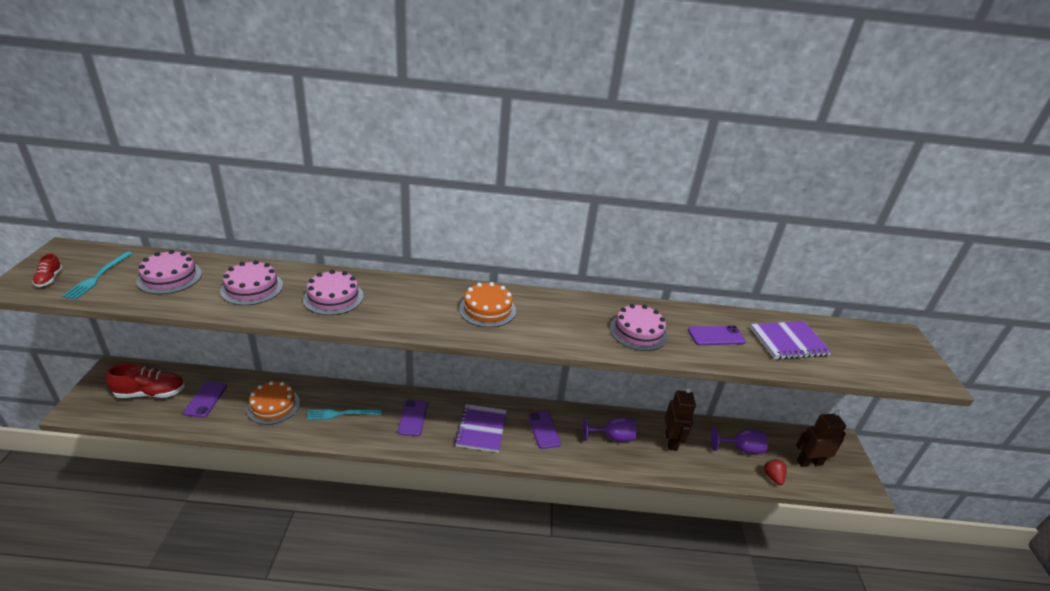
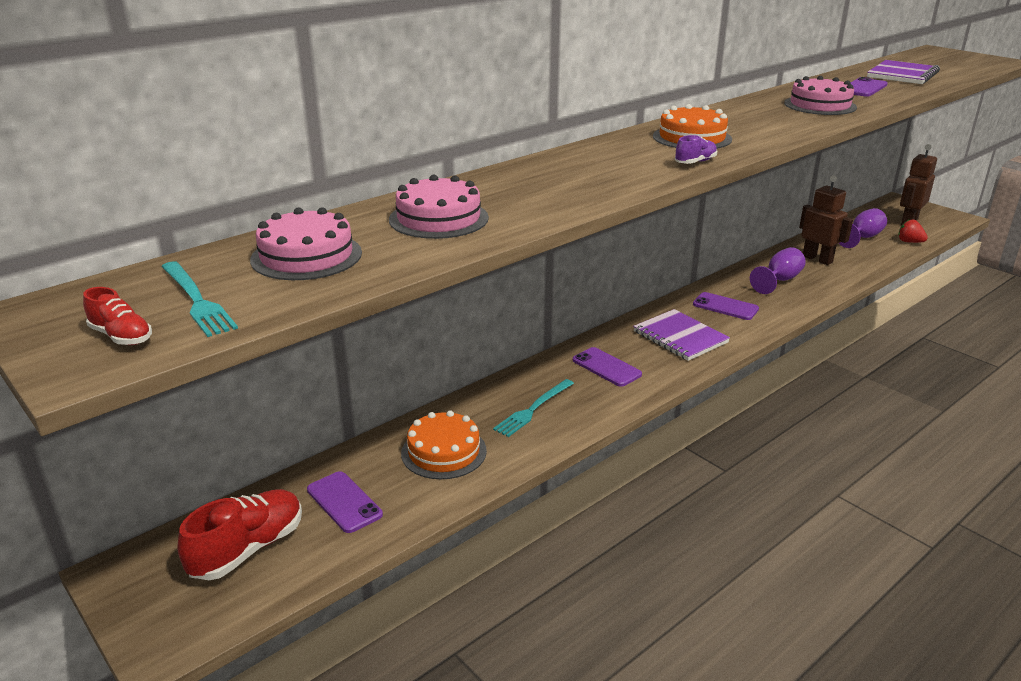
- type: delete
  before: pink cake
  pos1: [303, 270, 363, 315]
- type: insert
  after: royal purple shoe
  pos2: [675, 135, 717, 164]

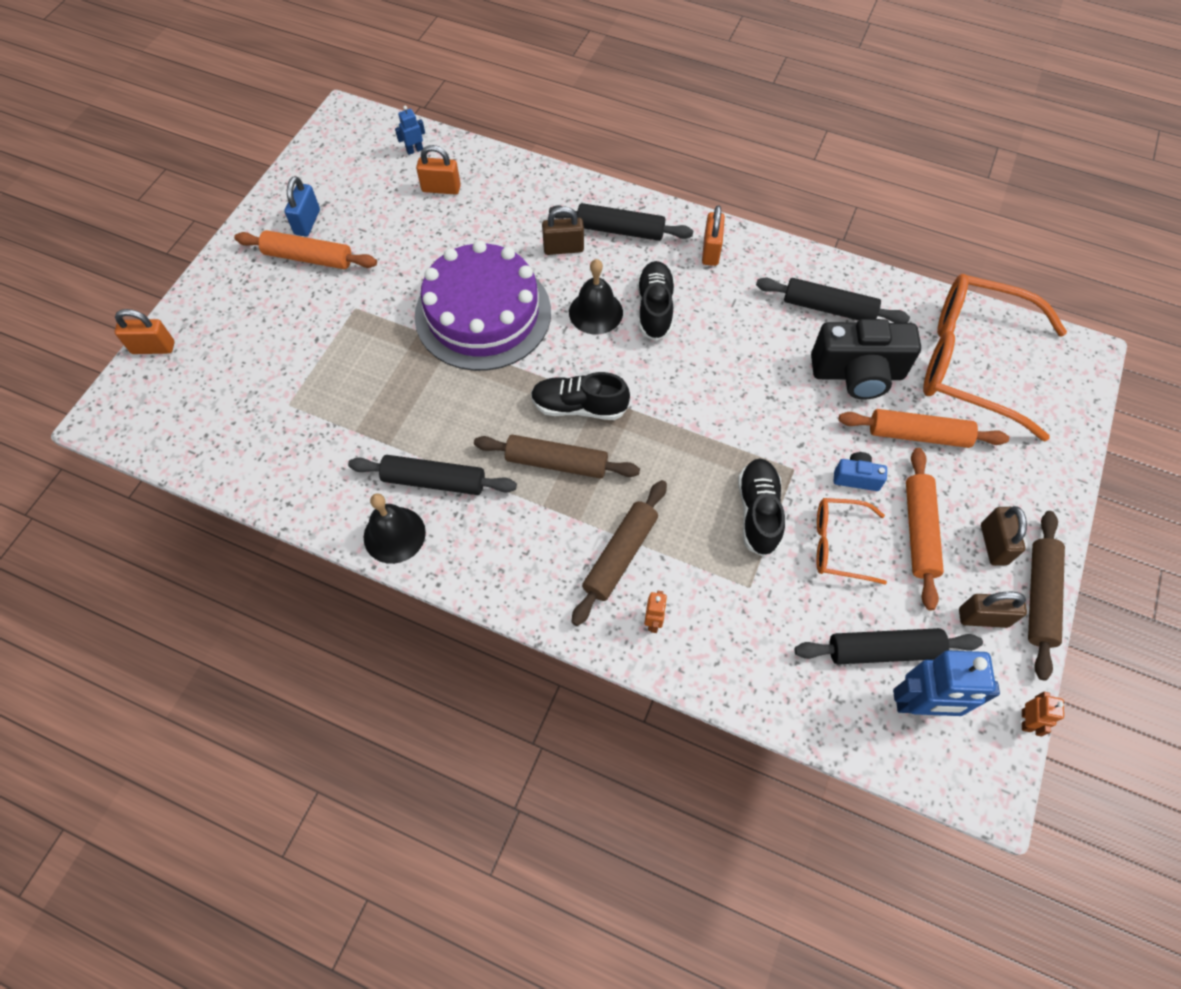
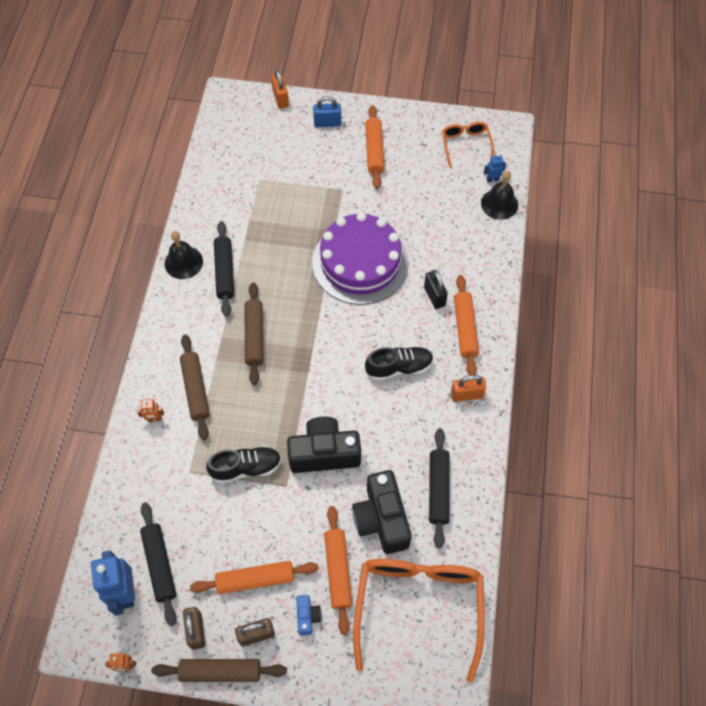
- type: delete
  before: orange-coloured lock
  pos1: [416, 145, 461, 195]
- type: delete
  before: ebony shoe
  pos1: [531, 372, 630, 420]
- type: insert
  after: ebony camera
  pos2: [287, 417, 361, 473]
- type: move
  before: cobalt lock
  pos1: [284, 176, 320, 236]
  pos2: [313, 96, 341, 127]
- type: move
  before: ebony bell
  pos1: [569, 259, 623, 334]
  pos2: [481, 171, 518, 220]
- type: move
  before: orange-coloured spectacles
  pos1: [816, 498, 887, 584]
  pos2: [442, 122, 494, 167]
- type: move
  before: cobalt camera
  pos1: [834, 452, 887, 491]
  pos2: [296, 595, 322, 635]
- type: recolor
  before: russet lock
  after: ebony lock
  pos1: [542, 206, 584, 255]
  pos2: [424, 270, 448, 309]
- type: recolor
  before: ebony dough roller
  after: orange-coloured dough roller
  pos1: [549, 203, 693, 241]
  pos2: [454, 275, 479, 375]
- type: rotate
  before: cobalt toy robot
  pos1: [395, 106, 425, 155]
  pos2: [484, 154, 506, 182]
  turn: -60
- type: rotate
  before: russet dough roller
  pos1: [572, 480, 667, 626]
  pos2: [180, 335, 210, 440]
  turn: 60

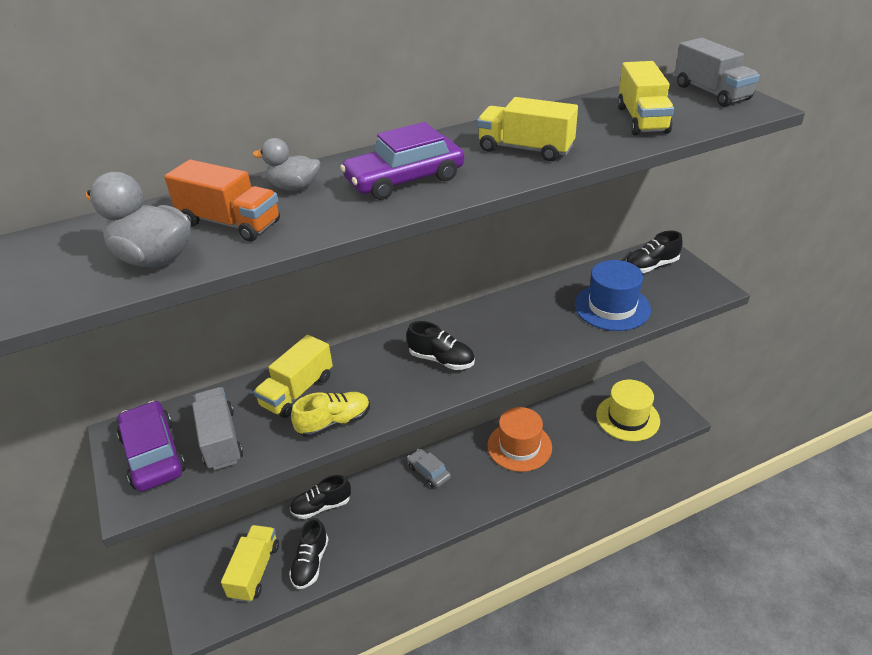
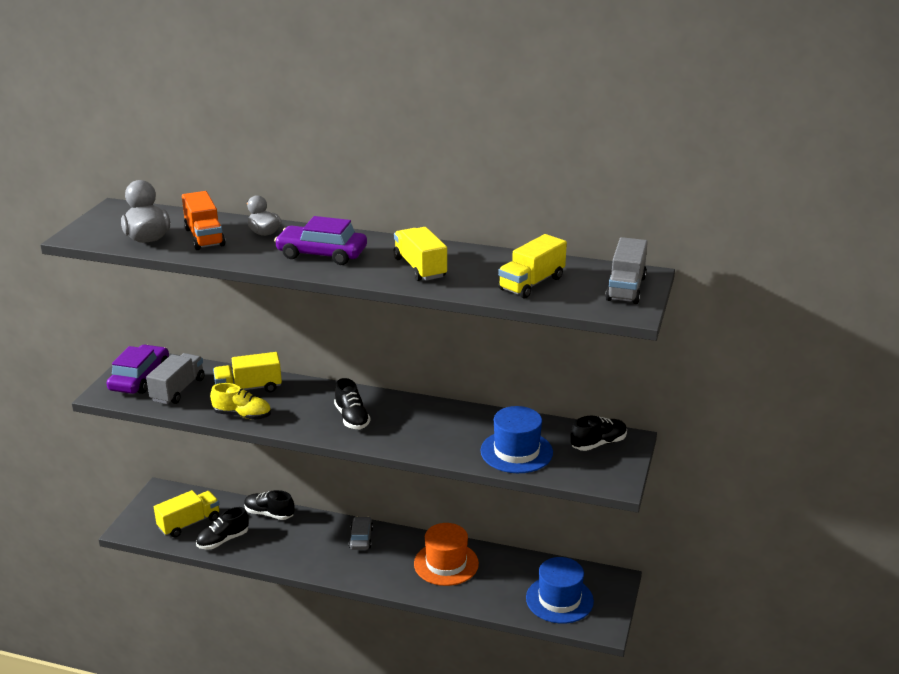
- type: recolor
  before: golden hat
  after: cobalt hat
  pos1: [596, 380, 660, 441]
  pos2: [526, 557, 594, 624]
- type: rotate
  before: ebony shoe
  pos1: [626, 231, 683, 273]
  pos2: [571, 416, 627, 451]
  turn: 135

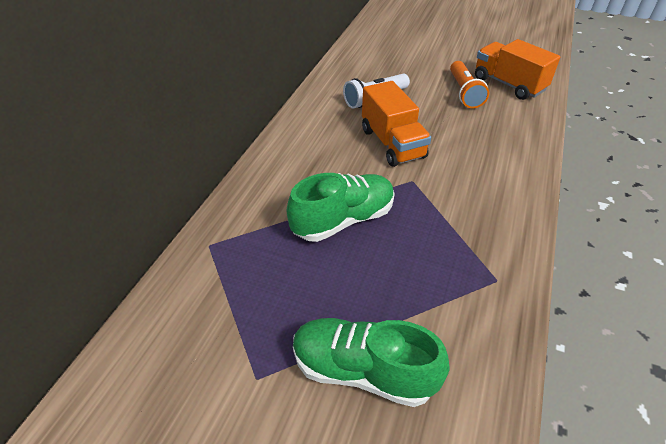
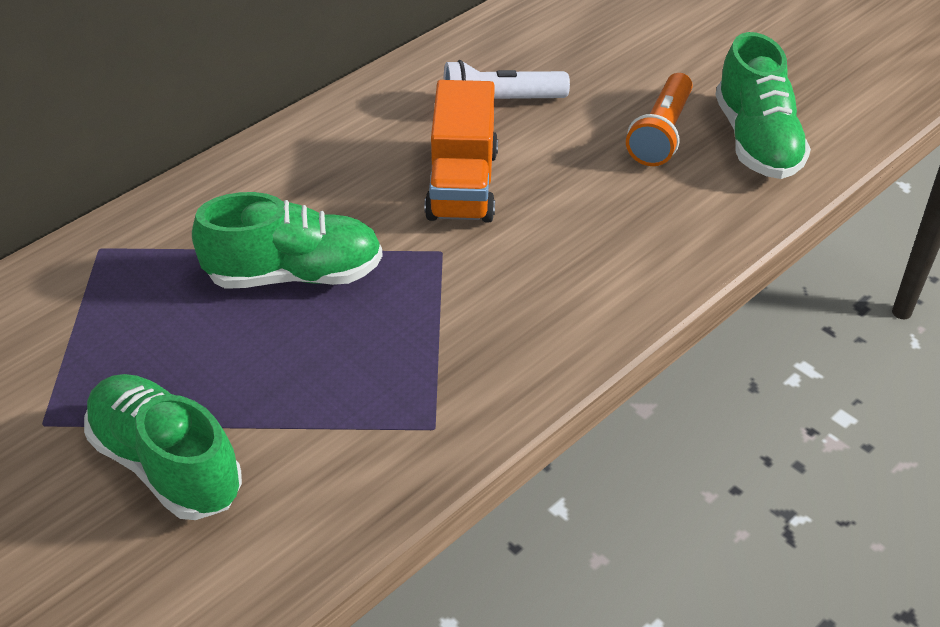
- type: replace
  before: orange-coloured toy truck
  after: emerald shoe
  pos1: [475, 39, 561, 100]
  pos2: [715, 32, 811, 179]

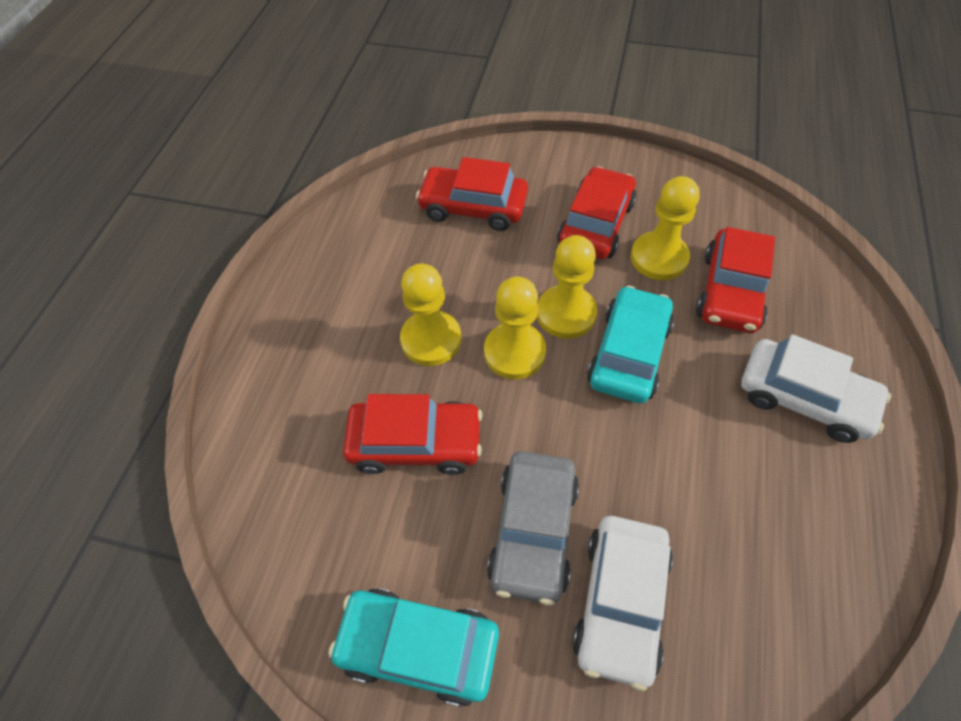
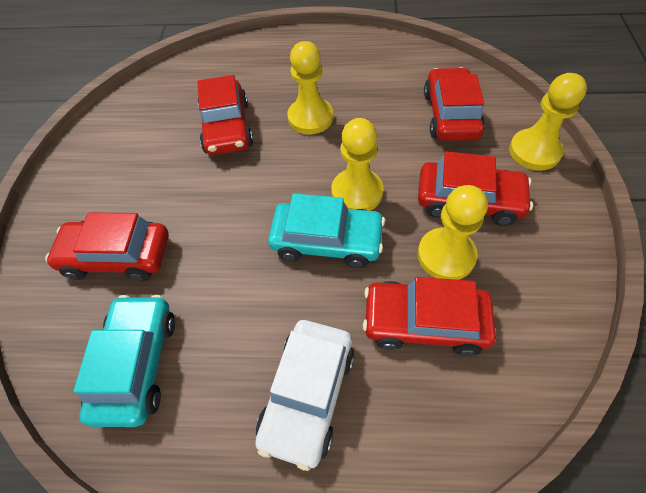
- type: delete
  before: grey automobile
  pos1: [487, 451, 579, 605]
- type: move
  before: turquoise automobile
  pos1: [328, 588, 499, 707]
  pos2: [74, 295, 175, 427]
- type: move
  before: golden game pawn
  pos1: [484, 277, 546, 379]
  pos2: [509, 73, 587, 170]
- type: recolor
  before: snow-white automobile
  after: red automobile
  pos1: [572, 516, 673, 691]
  pos2: [45, 212, 169, 281]

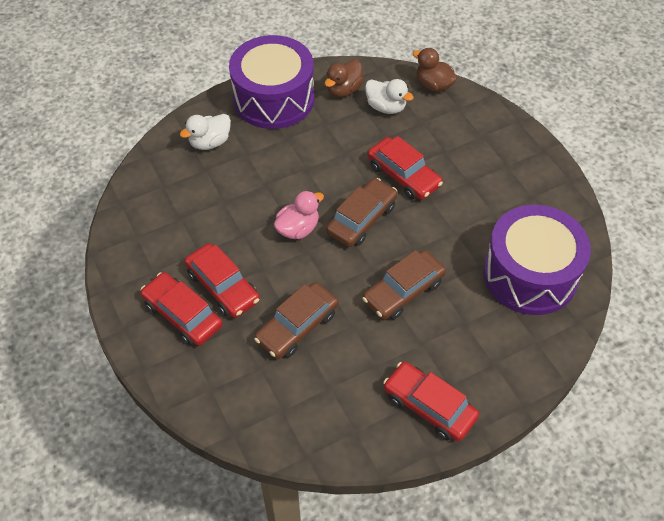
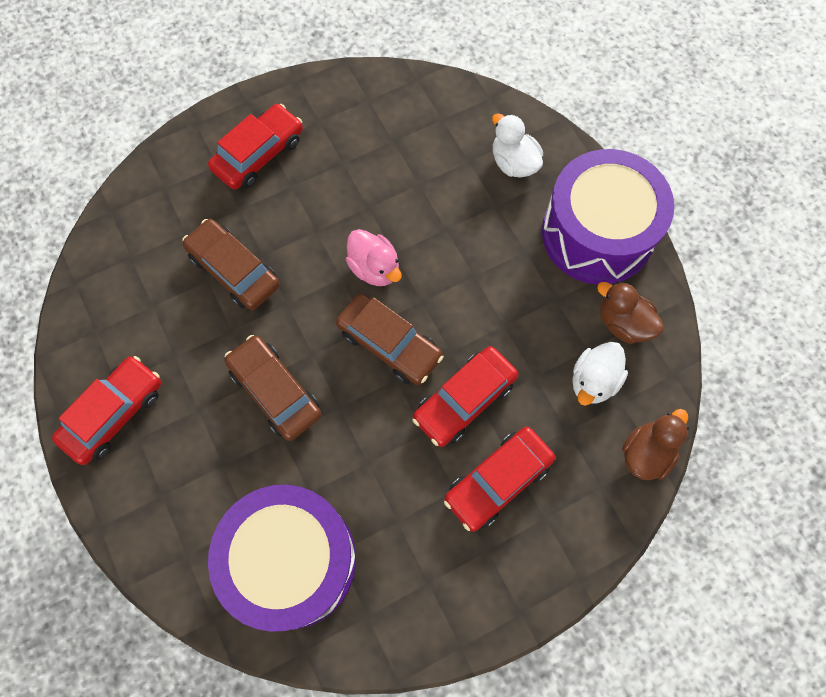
- type: move
  before: red automobile
  pos1: [184, 243, 260, 318]
  pos2: [444, 427, 556, 532]

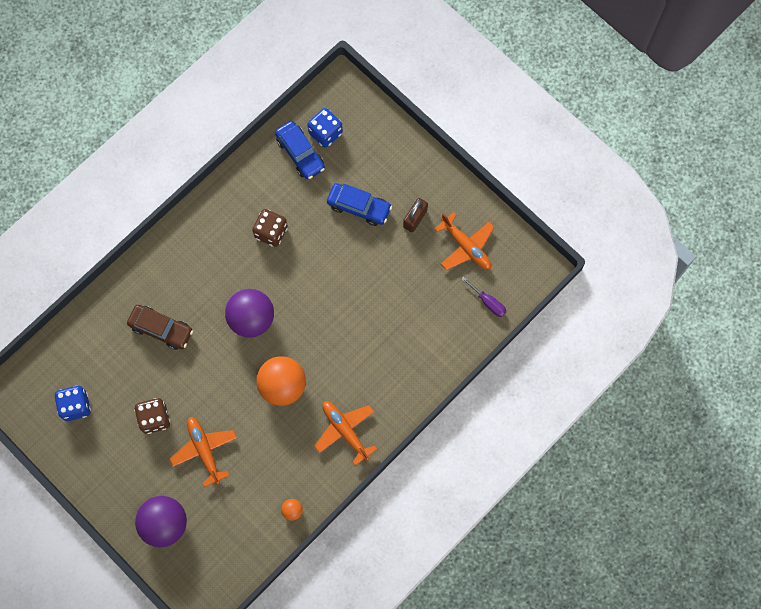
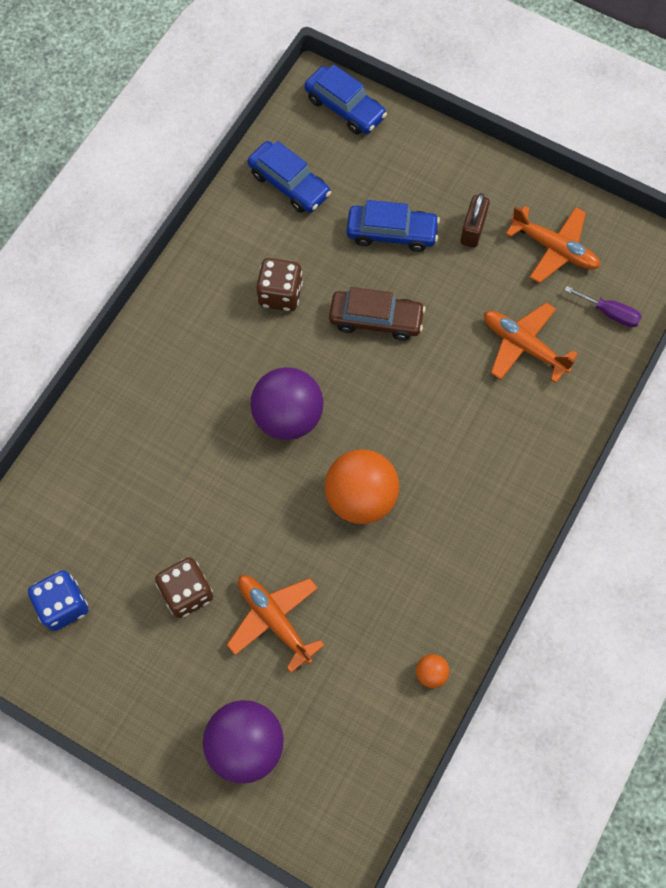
- type: delete
  before: cobalt die
  pos1: [307, 108, 343, 148]
- type: insert
  after: cobalt automobile
  pos2: [304, 64, 387, 135]
- type: move
  before: russet automobile
  pos1: [127, 305, 193, 350]
  pos2: [329, 287, 426, 341]
- type: move
  before: orange-coloured toy plane
  pos1: [314, 401, 377, 466]
  pos2: [484, 302, 578, 383]

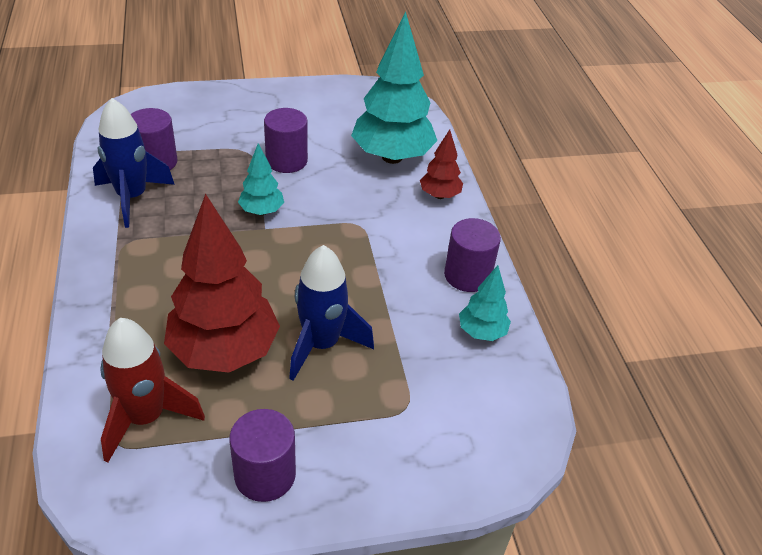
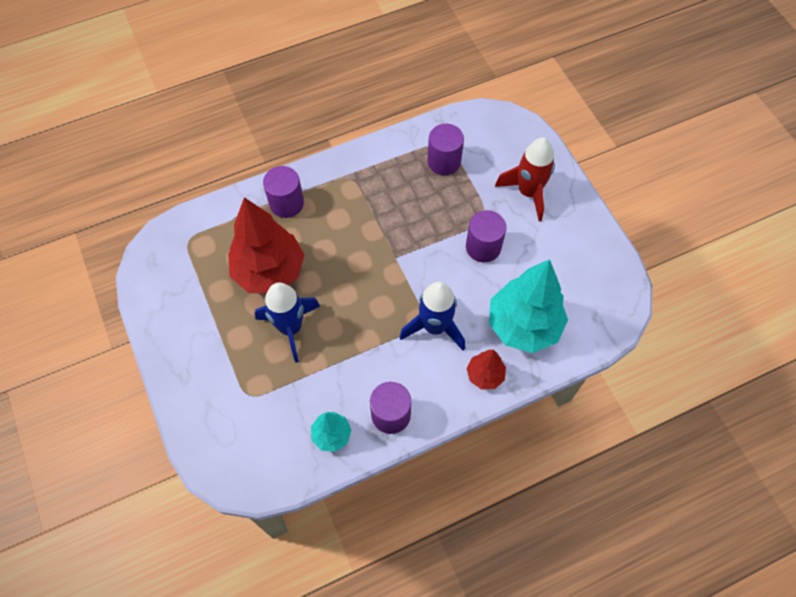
- type: delete
  before: turquoise tree
  pos1: [238, 143, 284, 215]
- type: move
  before: cobalt spaceship
  pos1: [93, 98, 175, 228]
  pos2: [399, 282, 465, 351]
- type: move
  before: red spaceship
  pos1: [100, 318, 205, 463]
  pos2: [495, 138, 555, 222]
- type: move
  before: royal purple solid cylinder
  pos1: [229, 409, 296, 502]
  pos2: [263, 166, 304, 218]

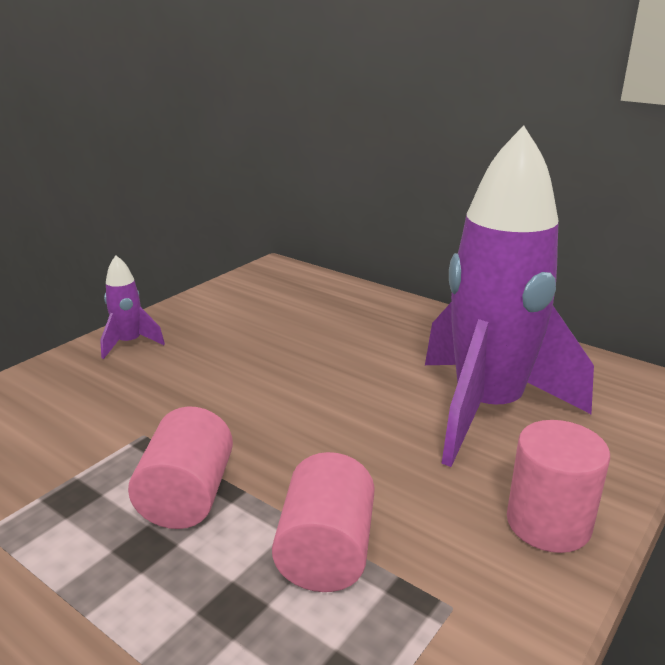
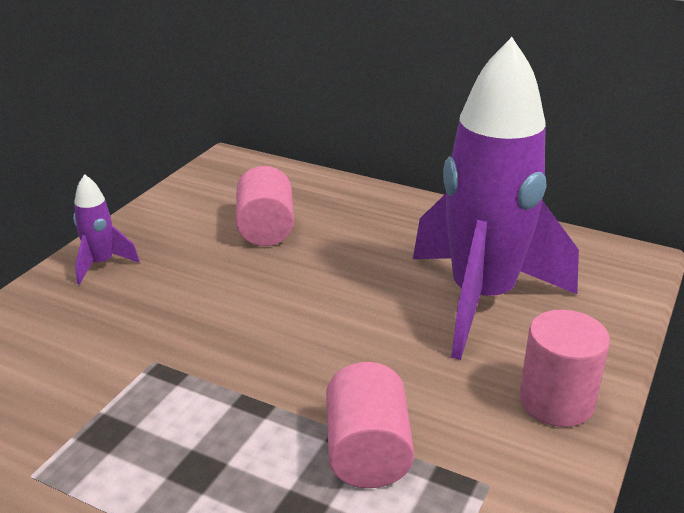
- type: move
  before: pink solid cylinder
  pos1: [128, 406, 233, 529]
  pos2: [236, 166, 294, 246]

